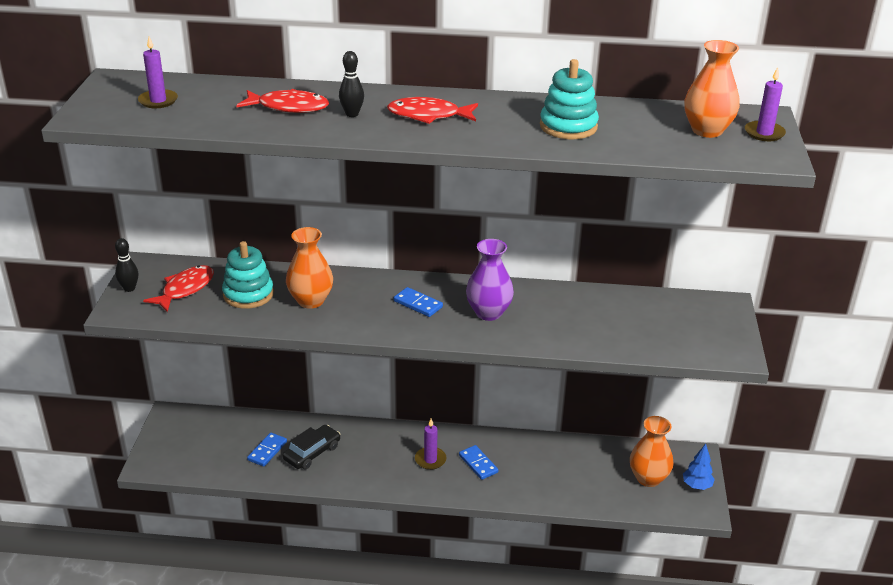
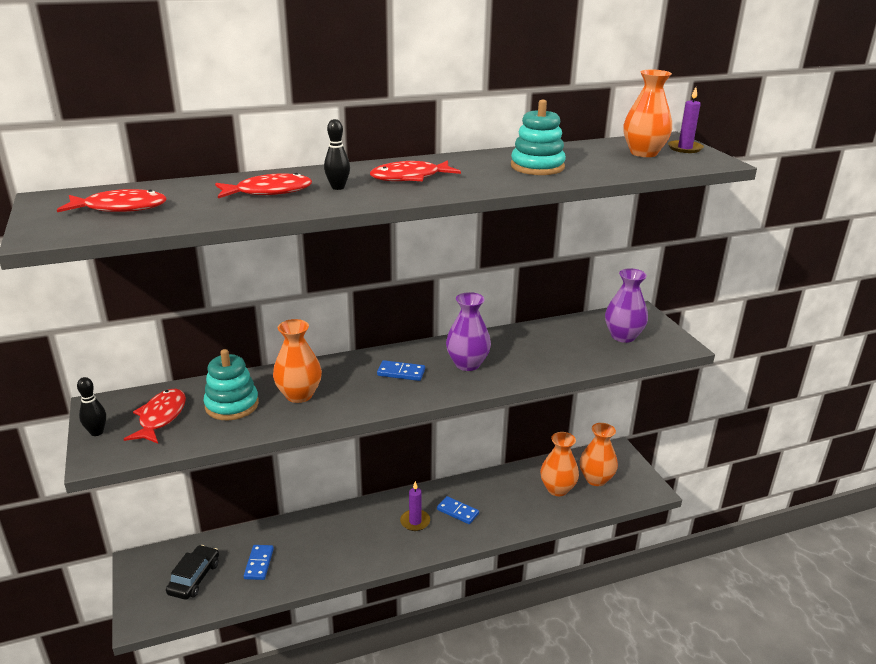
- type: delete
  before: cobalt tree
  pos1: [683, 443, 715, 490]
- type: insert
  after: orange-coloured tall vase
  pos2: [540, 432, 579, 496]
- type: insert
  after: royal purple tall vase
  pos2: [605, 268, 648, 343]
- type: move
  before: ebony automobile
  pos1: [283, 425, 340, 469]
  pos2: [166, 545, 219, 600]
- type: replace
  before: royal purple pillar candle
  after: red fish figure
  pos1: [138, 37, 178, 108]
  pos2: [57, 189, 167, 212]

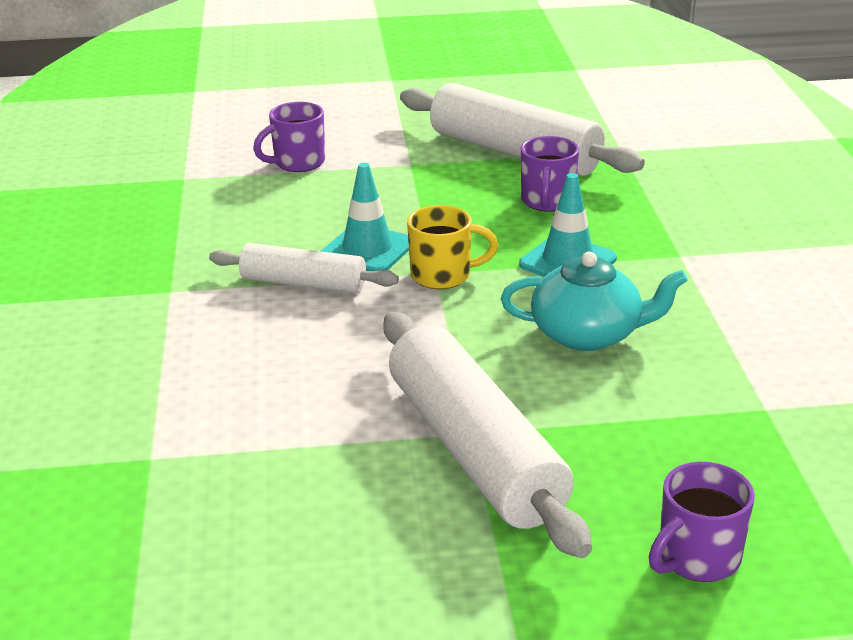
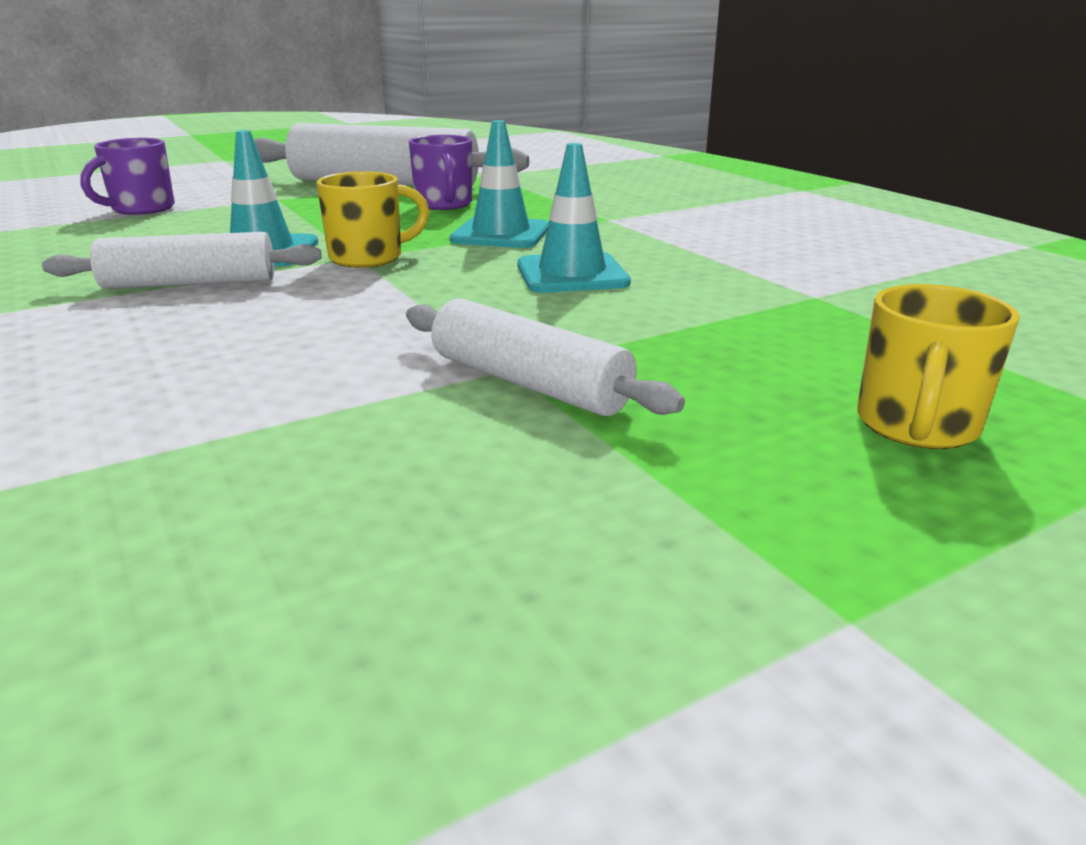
- type: replace
  before: turquoise teapot
  after: turquoise road cone
  pos1: [501, 252, 688, 351]
  pos2: [517, 143, 631, 293]
- type: recolor
  before: royal purple tea mug
  after: golden tea mug
  pos1: [649, 462, 755, 582]
  pos2: [857, 284, 1020, 449]
- type: resize
  before: snow-white dough roller
  pos1: [383, 312, 592, 558]
  pos2: [406, 298, 685, 416]
  scale: 0.58

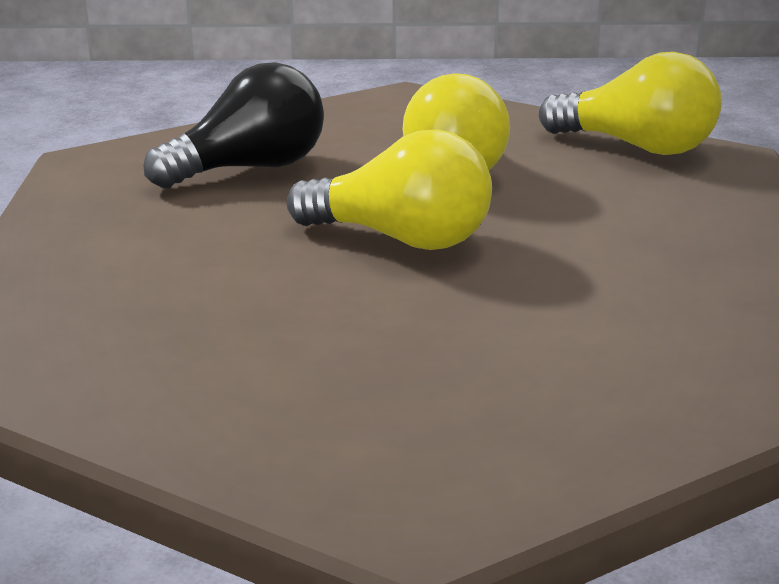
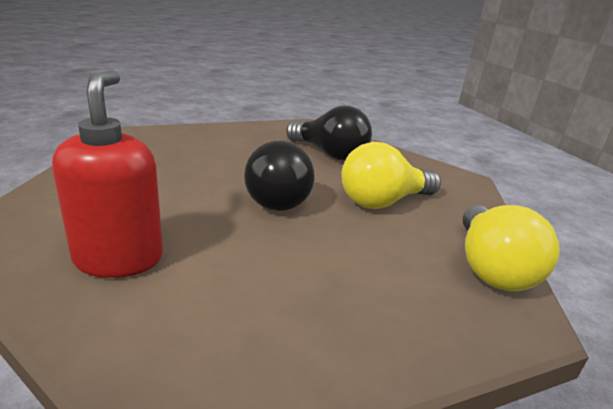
- type: insert
  after: red soap pump
  pos2: [52, 70, 163, 278]
- type: recolor
  before: golden bulb
  after: ebony bulb
  pos1: [287, 129, 492, 250]
  pos2: [244, 140, 314, 211]

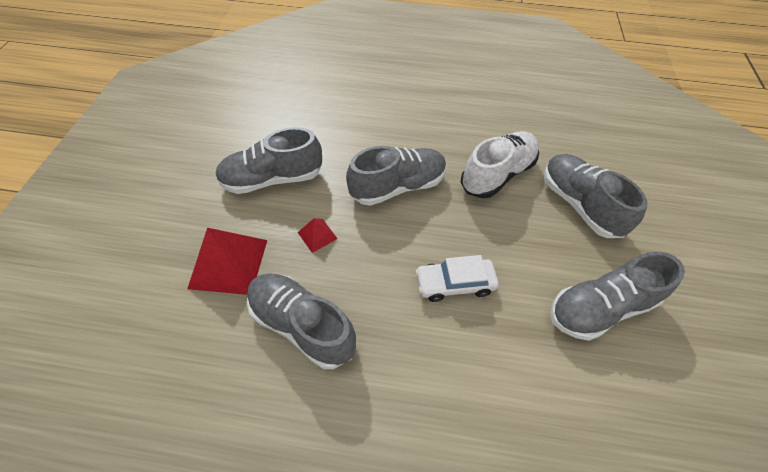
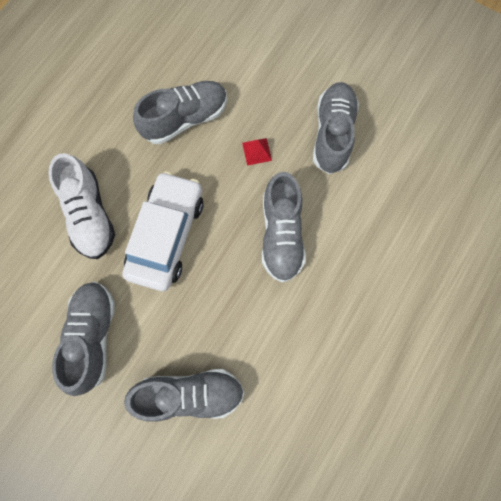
- type: delete
  before: red pyramid
  pos1: [187, 228, 267, 295]
- type: move
  before: snow-white shoe
  pos1: [461, 131, 539, 198]
  pos2: [48, 153, 115, 259]
- type: resize
  before: snow-white automobile
  pos1: [415, 255, 499, 302]
  pos2: [122, 171, 203, 291]
  scale: 1.73

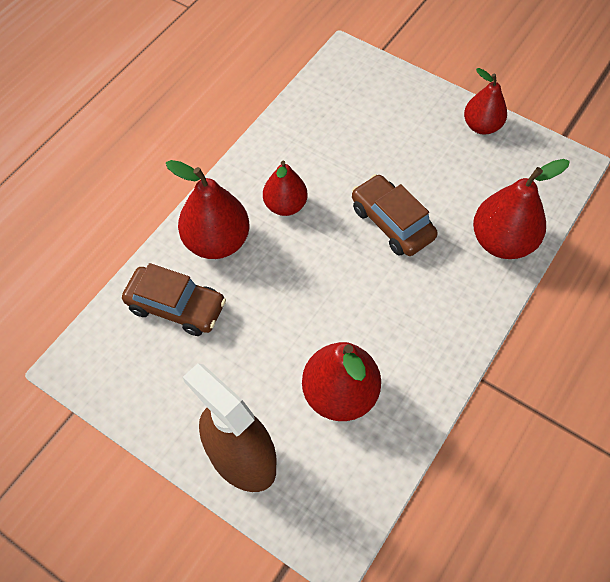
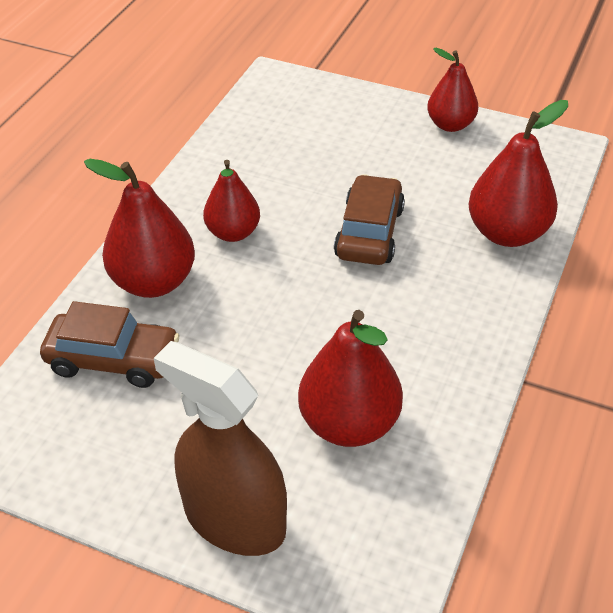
- type: rotate
  before: russet automobile
  pos1: [352, 174, 438, 256]
  pos2: [334, 174, 405, 265]
  turn: 60

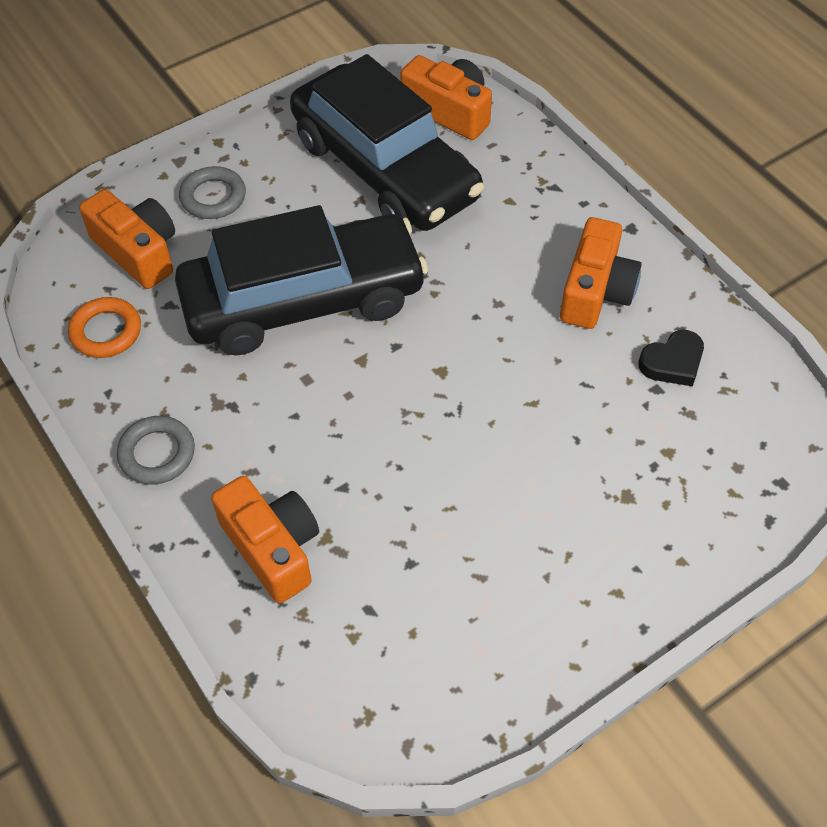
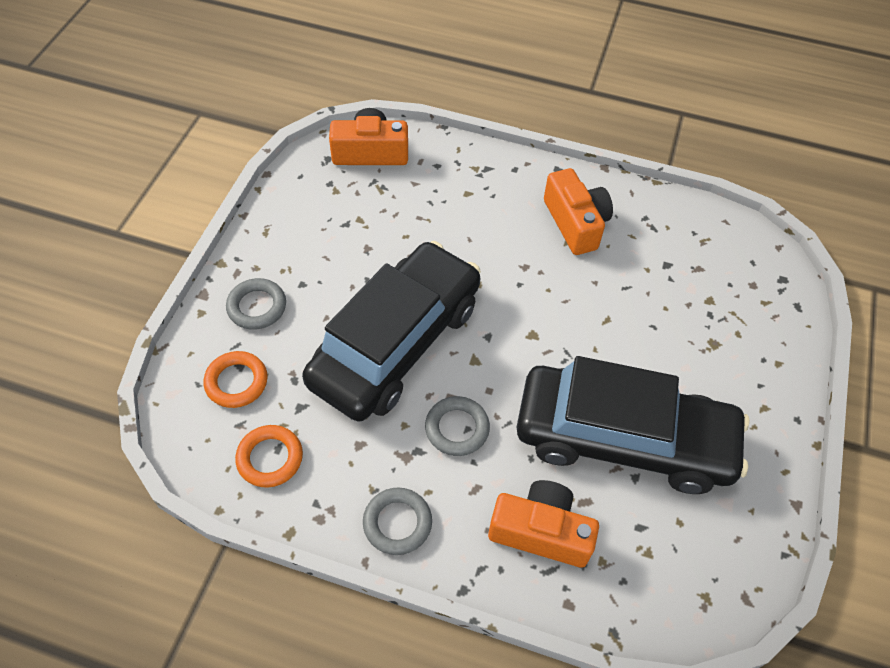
- type: delete
  before: ebony heart shape
  pos1: [638, 330, 704, 386]
- type: insert
  after: grey ring
  pos2: [425, 396, 490, 456]
- type: move
  before: ebony automobile
  pos1: [290, 54, 484, 231]
  pos2: [517, 356, 750, 494]
- type: replace
  before: orange-coloured camera
  after: orange-coloured ring
  pos1: [79, 189, 175, 289]
  pos2: [203, 351, 268, 408]

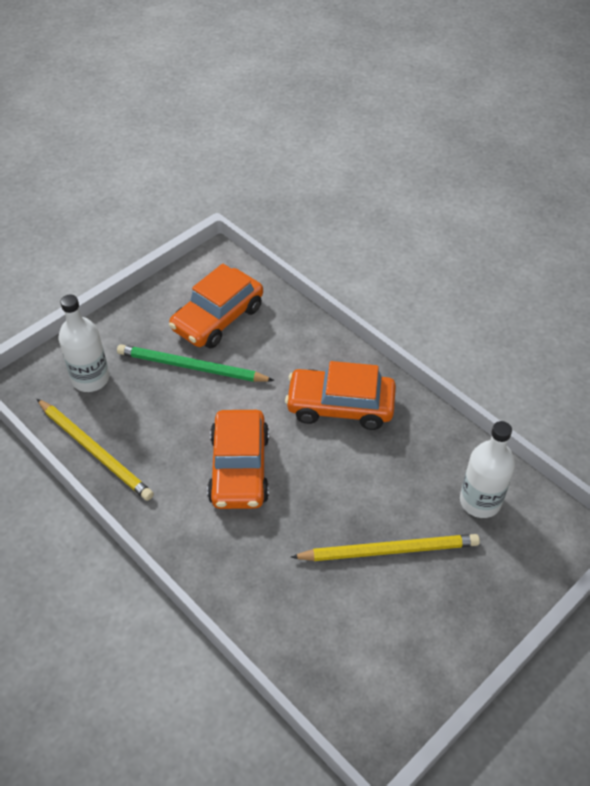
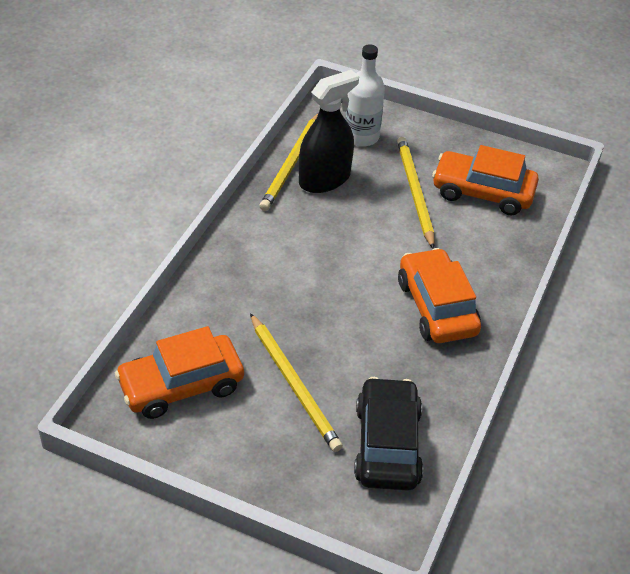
- type: insert
  after: ebony spray cleaner
  pos2: [299, 70, 359, 193]
- type: move
  before: orange-coloured automobile
  pos1: [207, 410, 269, 509]
  pos2: [115, 326, 244, 419]
- type: replace
  before: snow-white drink bottle
  after: ebony automobile
  pos1: [460, 421, 515, 518]
  pos2: [354, 377, 423, 491]
- type: recolor
  before: emerald pencil
  after: golden pencil
  pos1: [117, 344, 274, 382]
  pos2: [397, 137, 434, 249]

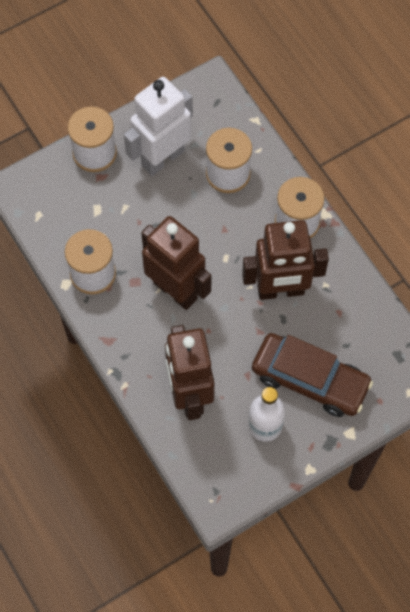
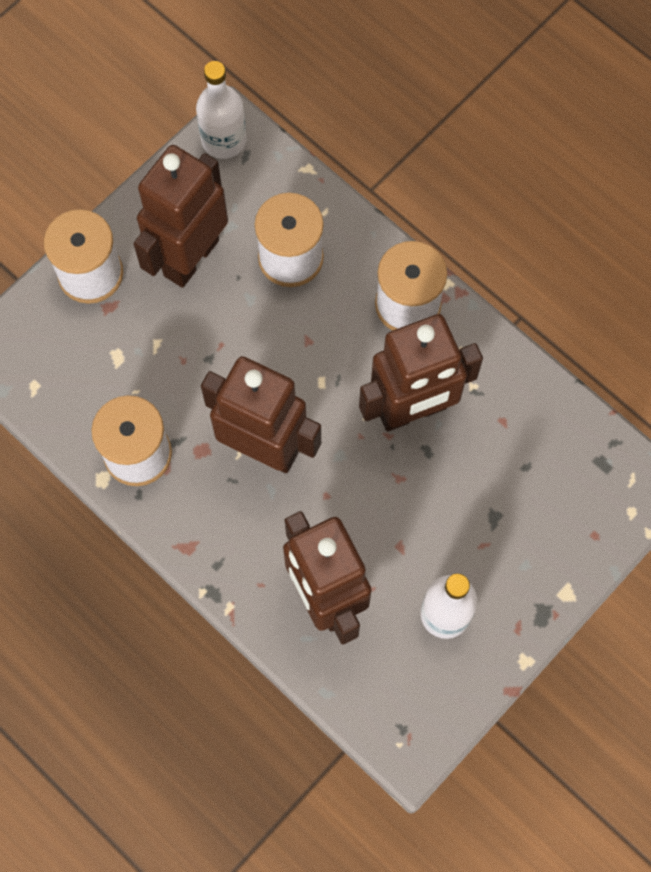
- type: delete
  before: russet automobile
  pos1: [252, 333, 373, 417]
- type: insert
  after: snow-white drink bottle
  pos2: [196, 61, 246, 159]
- type: recolor
  before: snow-white toy robot
  after: russet toy robot
  pos1: [124, 77, 193, 176]
  pos2: [133, 145, 228, 288]

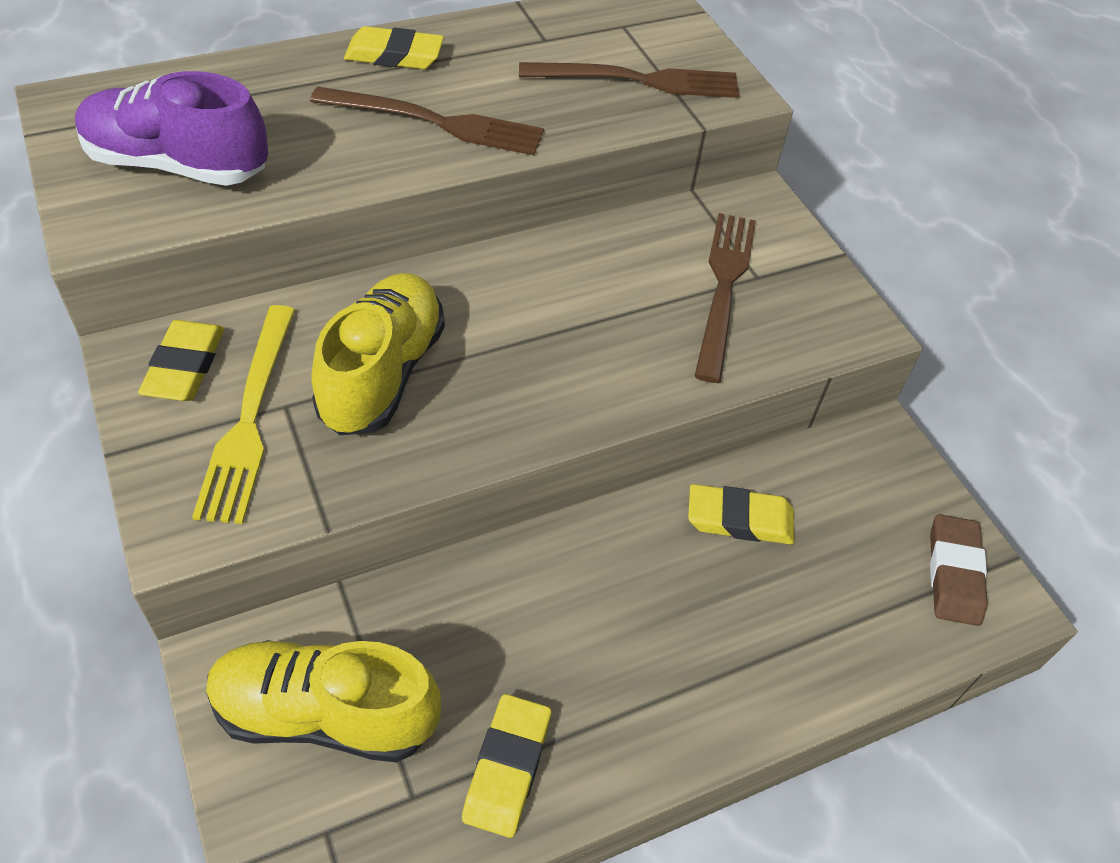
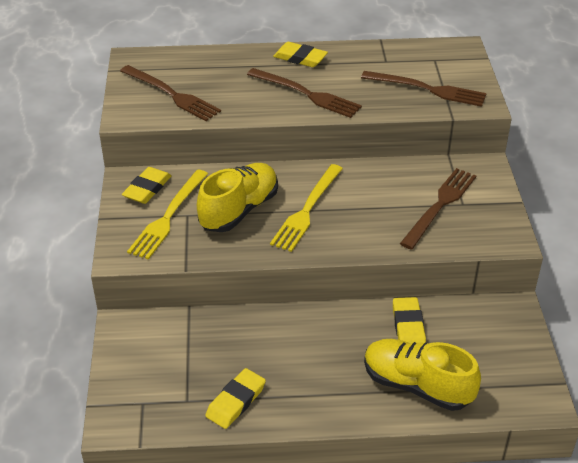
- type: delete
  before: russet pencil eraser
  pos1: [930, 514, 987, 626]
- type: insert
  after: golden fork
  pos2: [270, 164, 343, 252]
- type: move
  before: golden shoe
  pos1: [206, 640, 441, 763]
  pos2: [364, 339, 481, 411]
- type: replace
  before: royal purple shoe
  after: russet fork
  pos1: [75, 71, 268, 186]
  pos2: [120, 65, 221, 121]
- type: rotate
  before: golden pencil eraser
  pos1: [688, 484, 794, 544]
  pos2: [393, 297, 426, 343]
  turn: 60

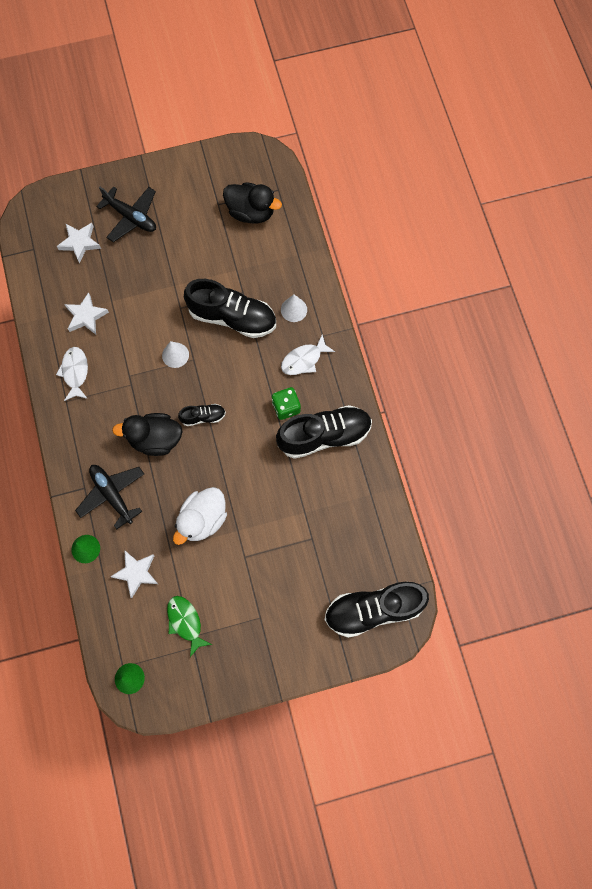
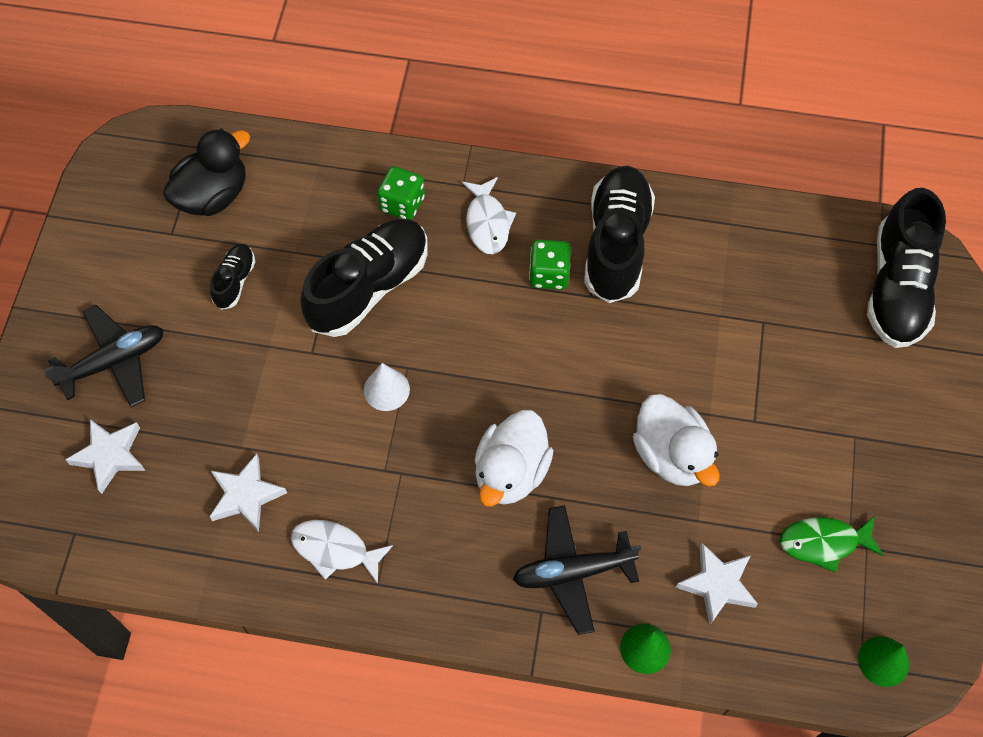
- type: move
  before: ebony shoe
  pos1: [178, 404, 226, 426]
  pos2: [210, 244, 255, 310]
- type: replace
  before: snow-white solid cone
  after: emerald die
  pos1: [281, 294, 307, 322]
  pos2: [377, 166, 425, 220]
- type: recolor
  before: ebony rubber duck
  after: snow-white rubber duck
  pos1: [112, 413, 183, 456]
  pos2: [474, 410, 553, 507]

